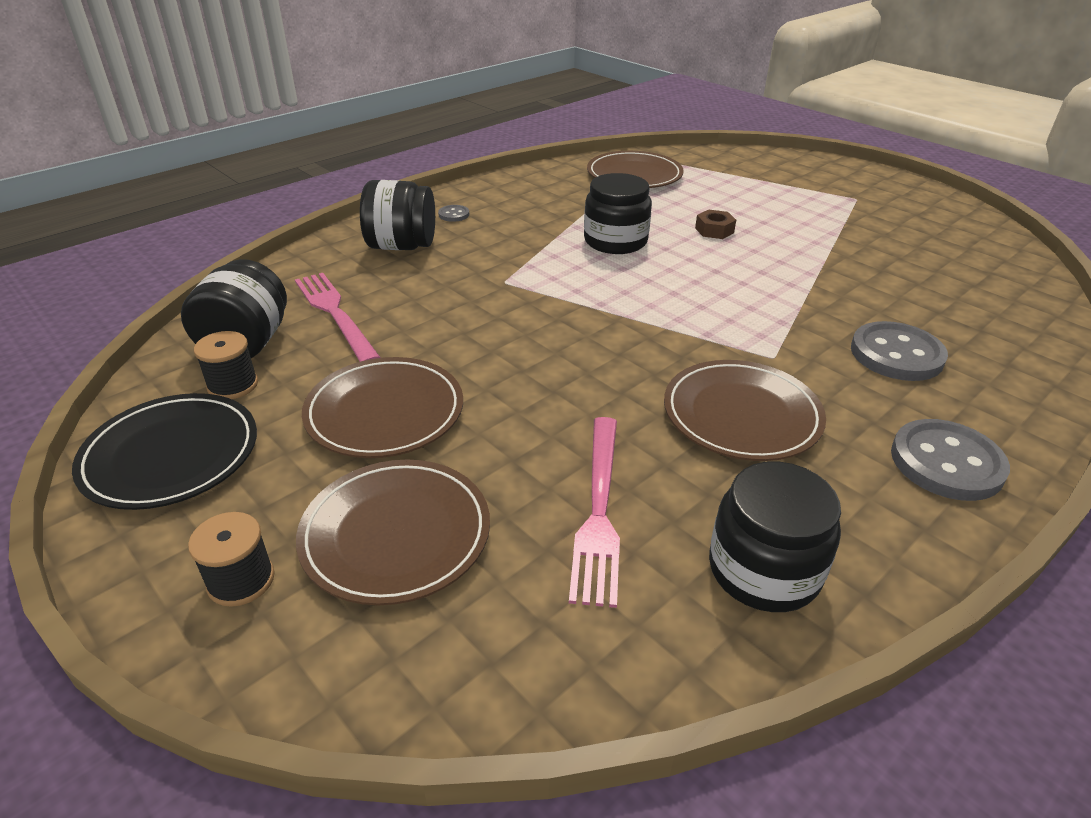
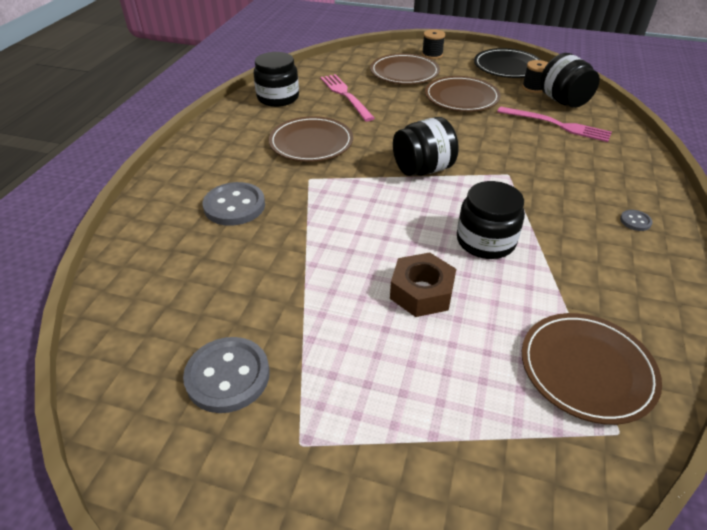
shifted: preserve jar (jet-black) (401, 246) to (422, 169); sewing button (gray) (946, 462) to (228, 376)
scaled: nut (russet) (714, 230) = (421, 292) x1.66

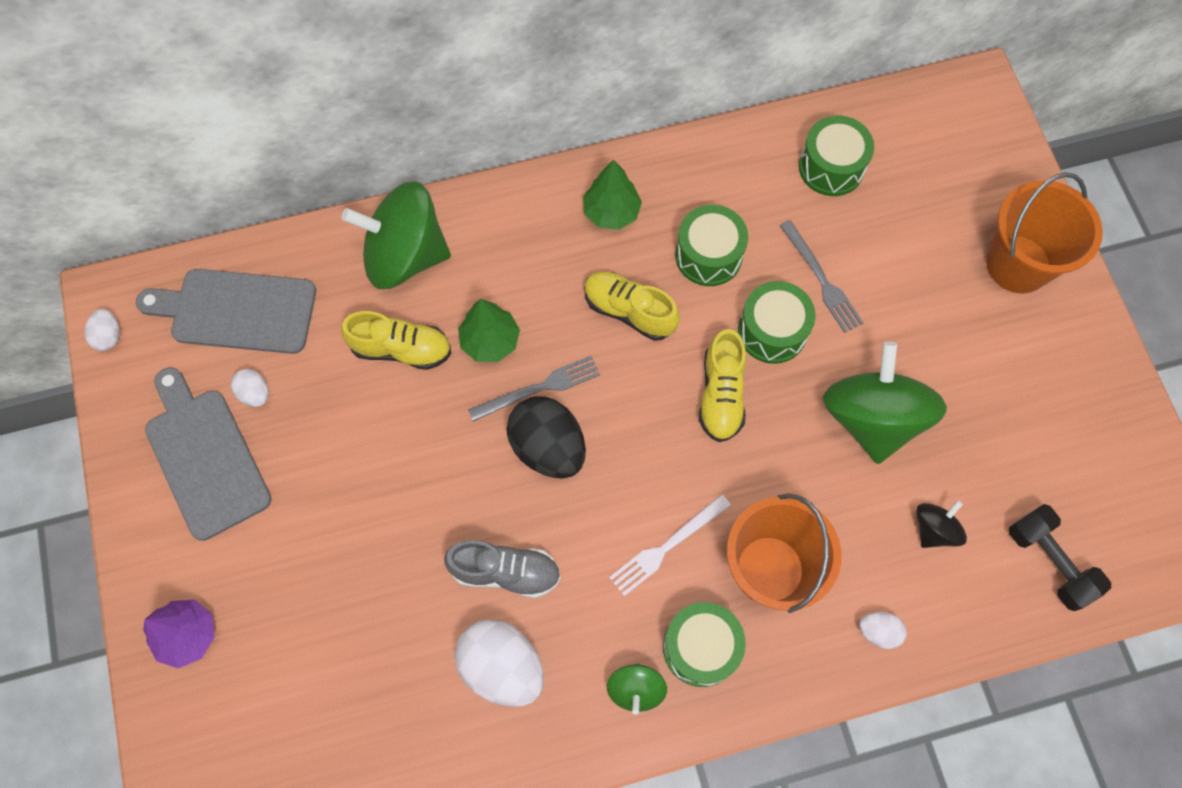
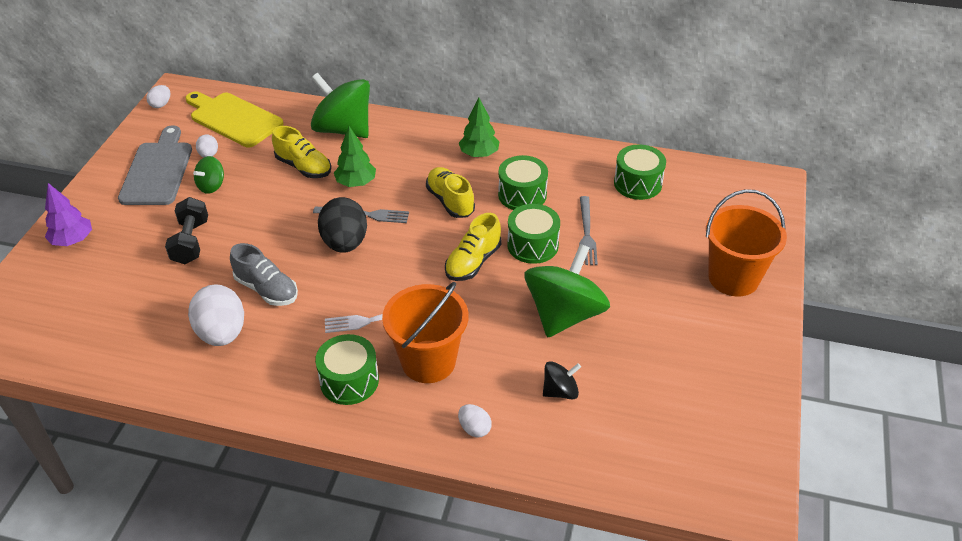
shifted: free weight (jet-black) (1049, 561) to (191, 242); toy top (green) (635, 689) to (211, 186)
repainted: chopping board (gray) (236, 311) to chopping board (golden) (233, 119)

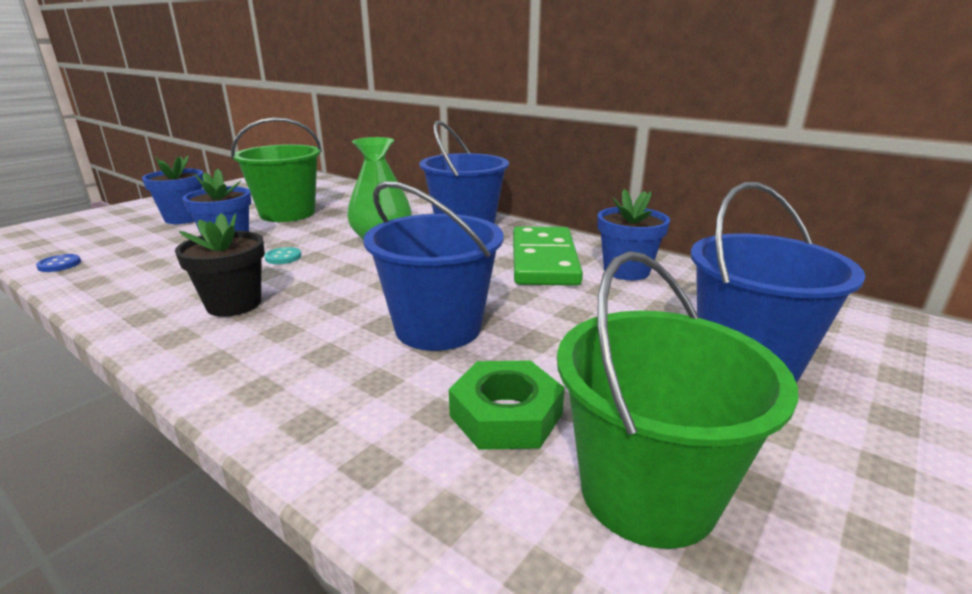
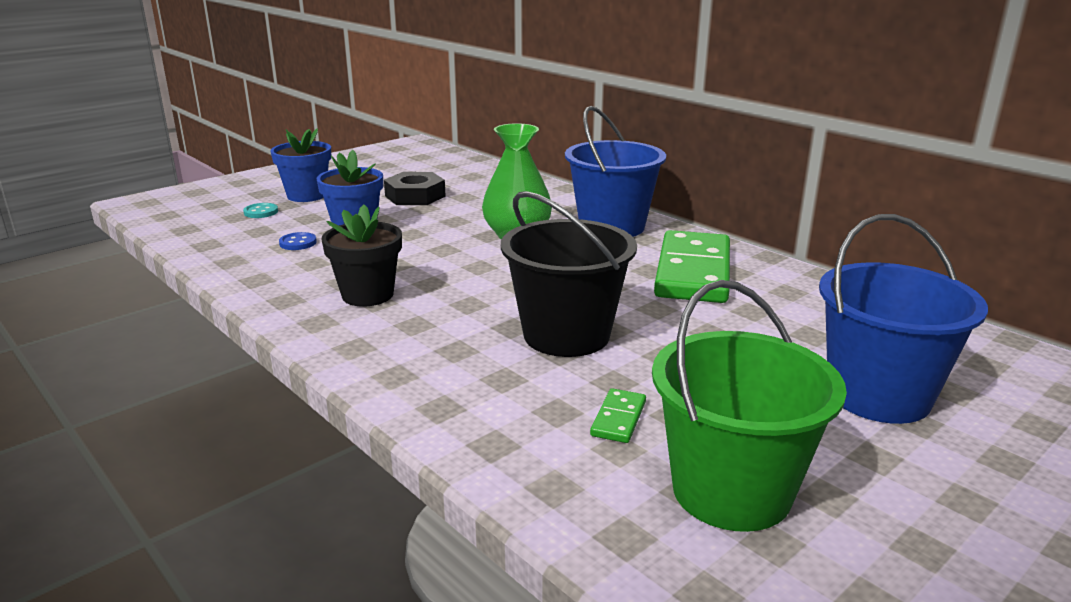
gone: flower pot (blue) (626, 271)
shifted: sewing button (aqua) (283, 257) to (261, 212); sewing button (blue) (59, 264) to (298, 243)
swapped: bucket (green) (287, 213) to nut (jet-black) (415, 196); nut (green) (506, 414) to domino tile (green) (618, 419)
repainted: bucket (blue) (438, 328) to bucket (jet-black) (566, 335)

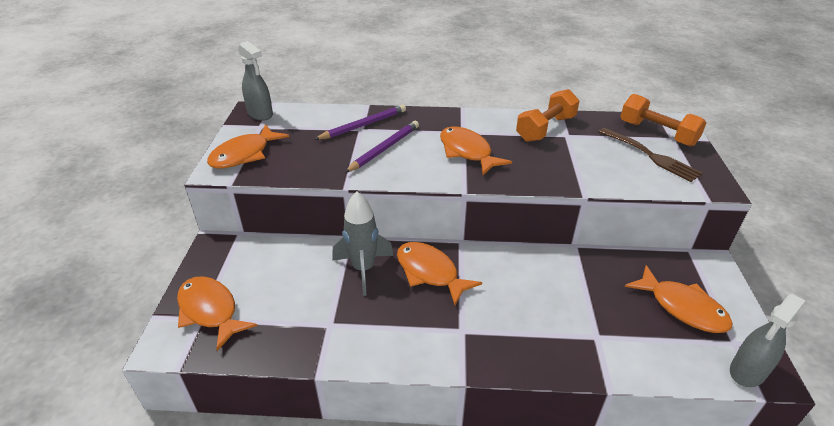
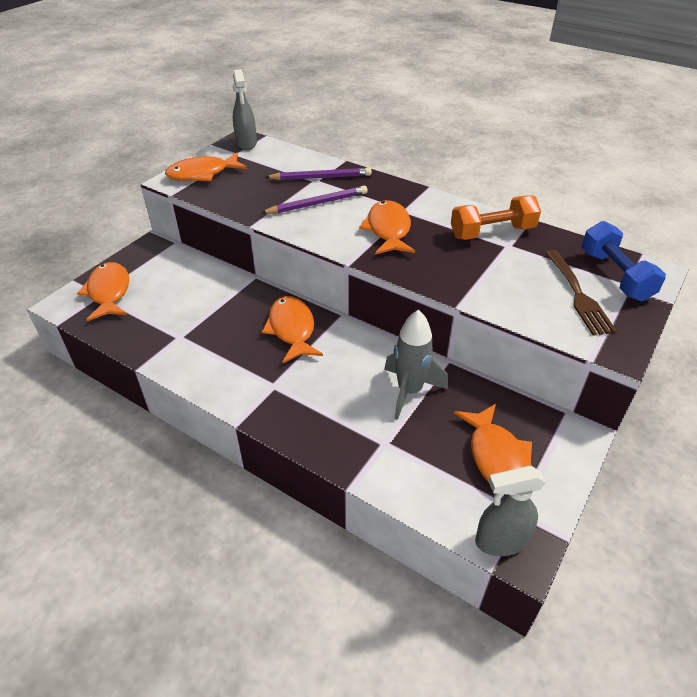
shifted: toy rocket (gray) (363, 269) to (409, 391)
repainted: free weight (orange-coloured) (657, 133) to free weight (blue) (615, 275)

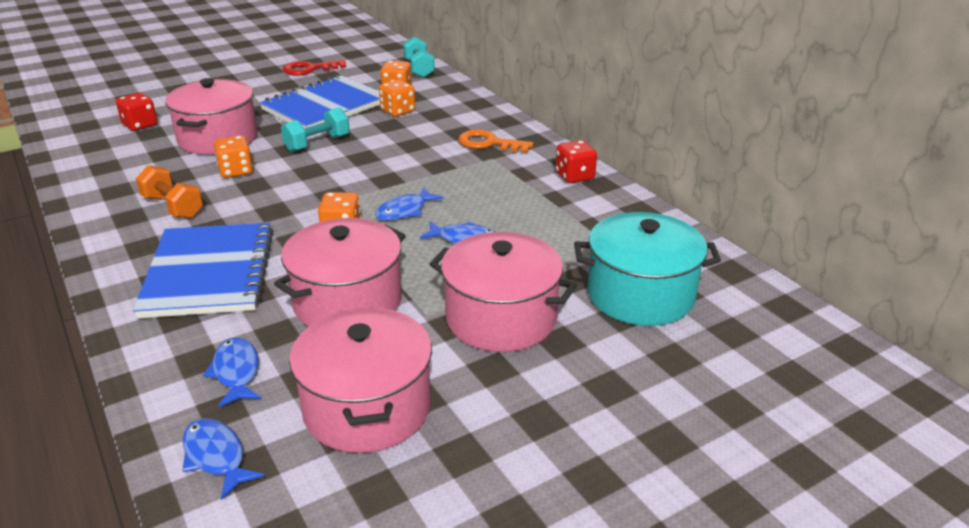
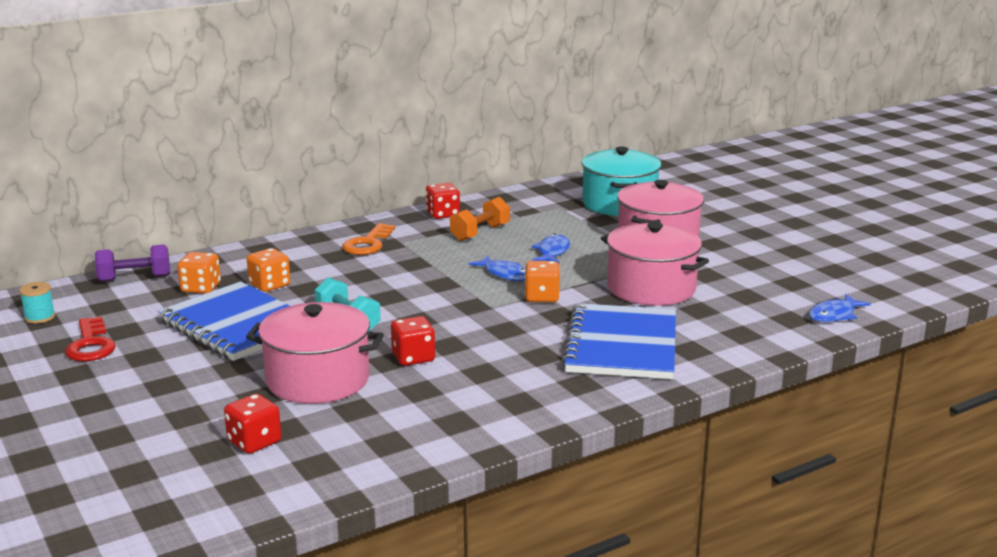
gone: stockpot (rose-pink) (367, 408); fish figure (blue) (236, 372)
new: bobbin (aqua) (40, 317)
shifted: free weight (orange-coloured) (173, 207) to (480, 233)
repainted: free weight (aqua) (419, 69) to free weight (royal purple) (135, 278); game die (orange-coloured) (236, 171) to game die (crimson) (413, 358)
rotated: exercise book (blue) (209, 273) = (621, 345) 75 degrees counterclockwise

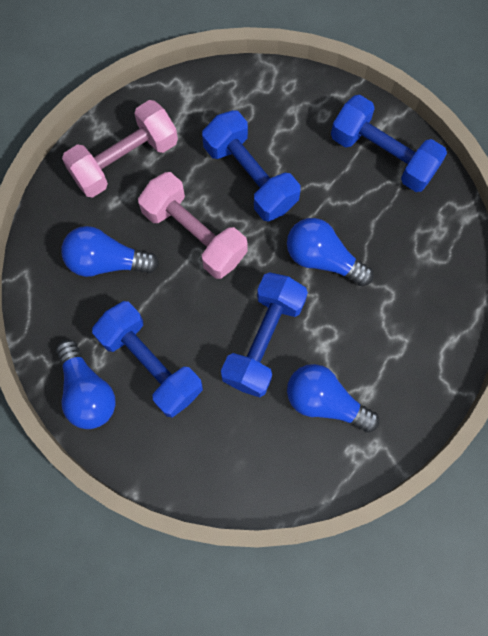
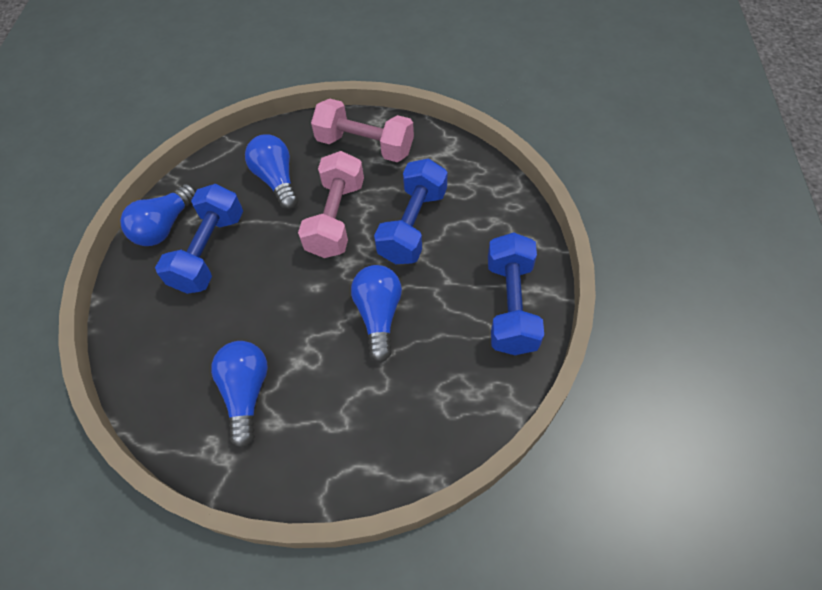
gone: free weight (blue) (263, 340)

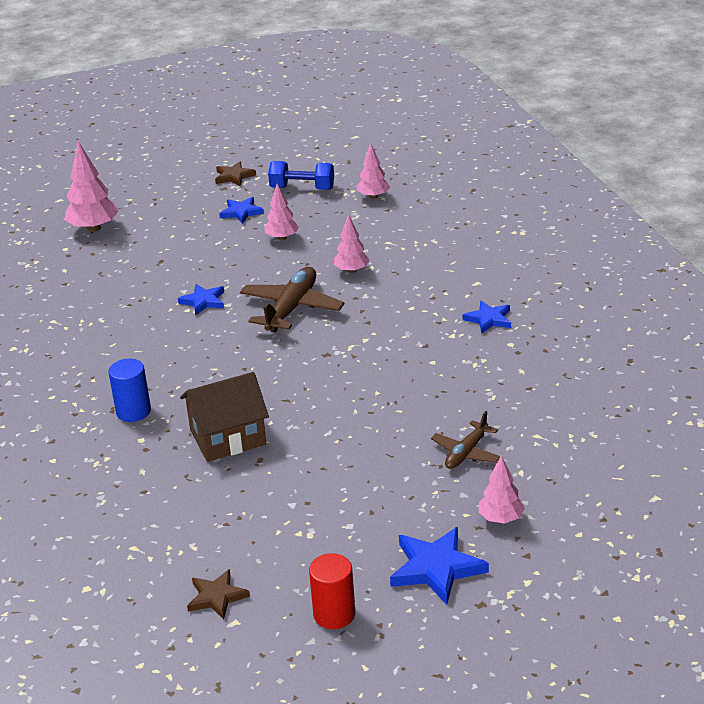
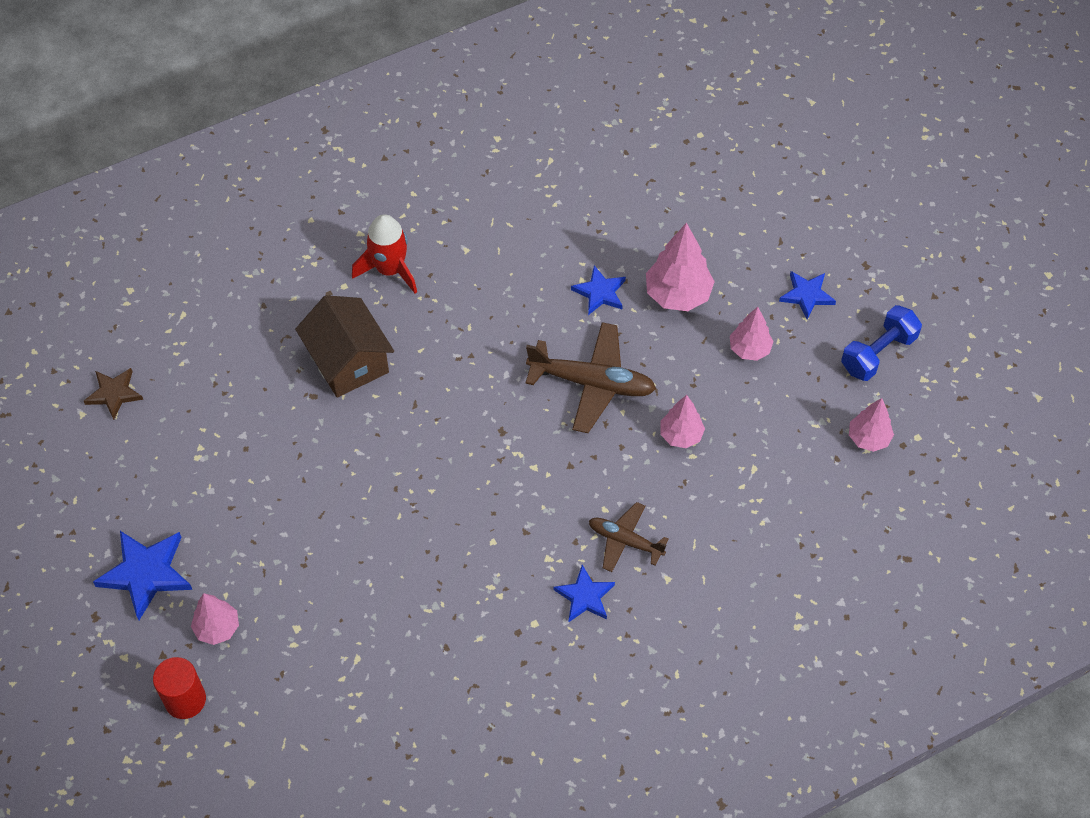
gone: star (russet) (234, 176)
shifted: fir tree (rose-pink) (94, 228) to (678, 295); aeroplane (russet) (466, 453) to (625, 541); cylinder shape (crimson) (334, 614) to (185, 700)
swapped: cylinder shape (blue) (133, 411) to toy rocket (crimson) (389, 269)
rotated: free weight (blue) (302, 188) = (878, 353) 45 degrees clockwise

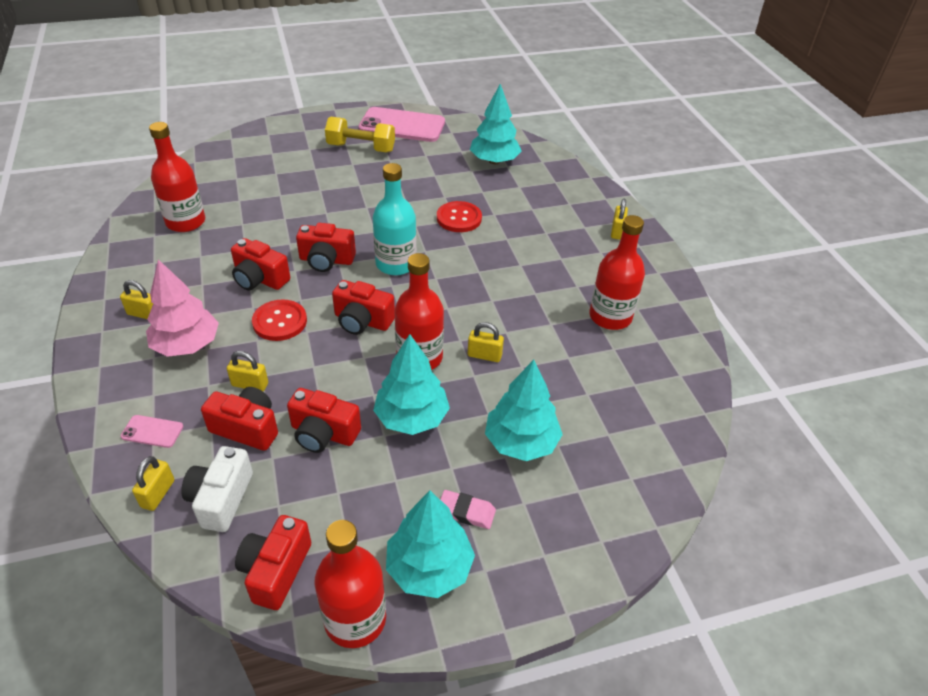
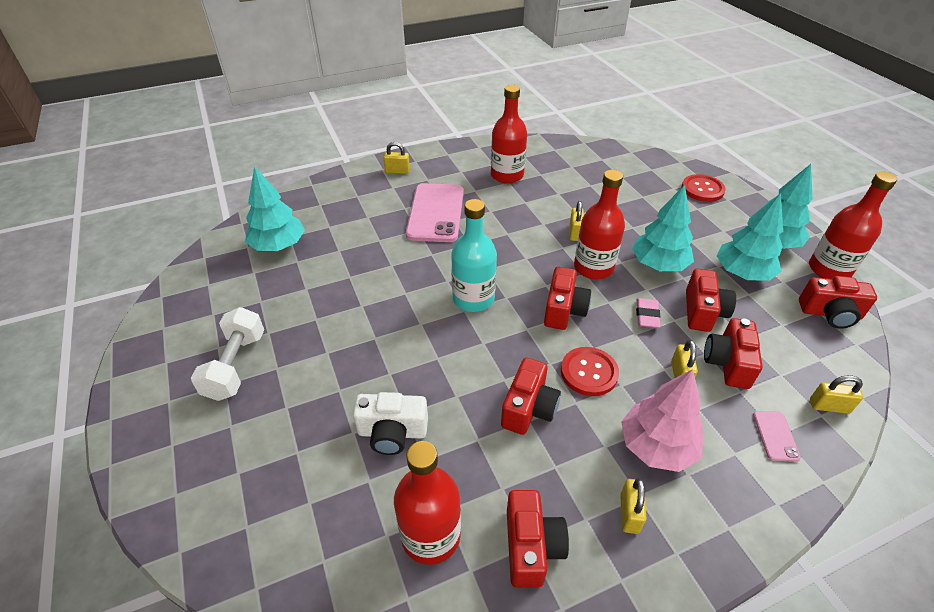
shifted: mobile phone (rose-pink) (402, 125) to (436, 213); sewing button (crimson) (459, 218) to (702, 189); camera (crimson) (326, 260) to (531, 547); fir tree (aqua) (521, 442) to (742, 273); camera (white) (221, 499) to (392, 432); eraser (rose-pink) (466, 512) to (647, 315)
repainted: free weight (golden) (361, 148) to free weight (white) (236, 365)

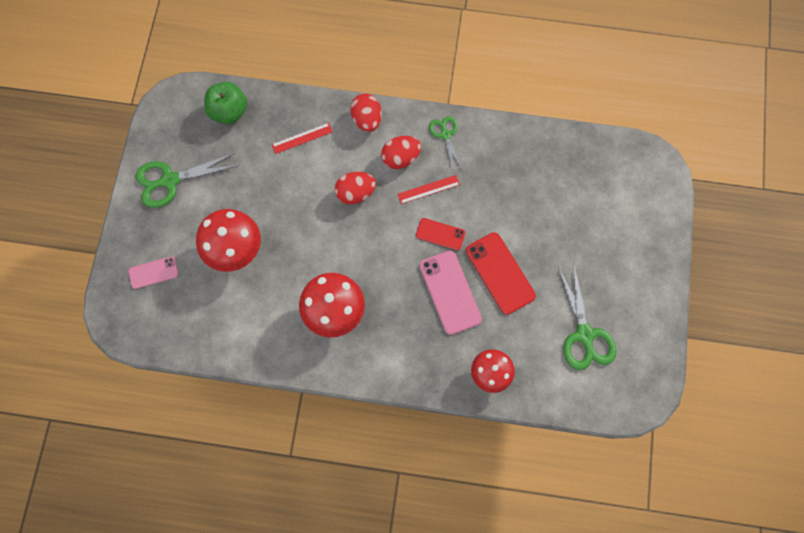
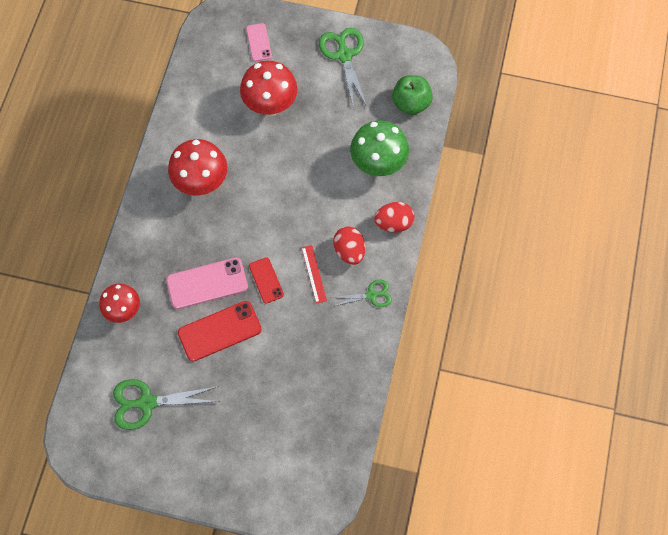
gone: egg shape (crimson) (355, 193)
swapped: straightedge (crimson) (302, 138) to toadstool (green) (378, 164)
rotated: mobile phone (crimson) (440, 234) = (266, 280) 45 degrees counterclockwise

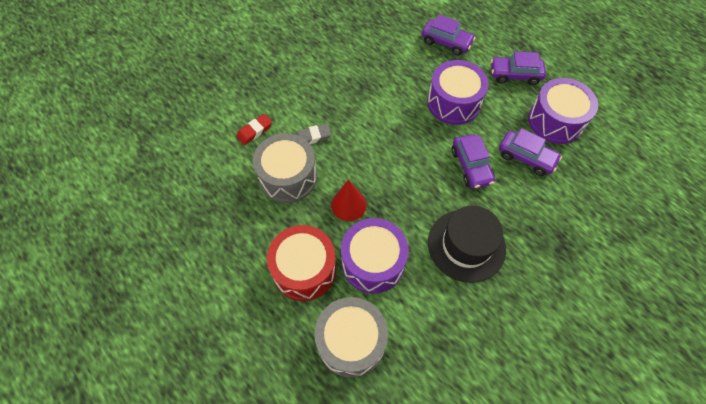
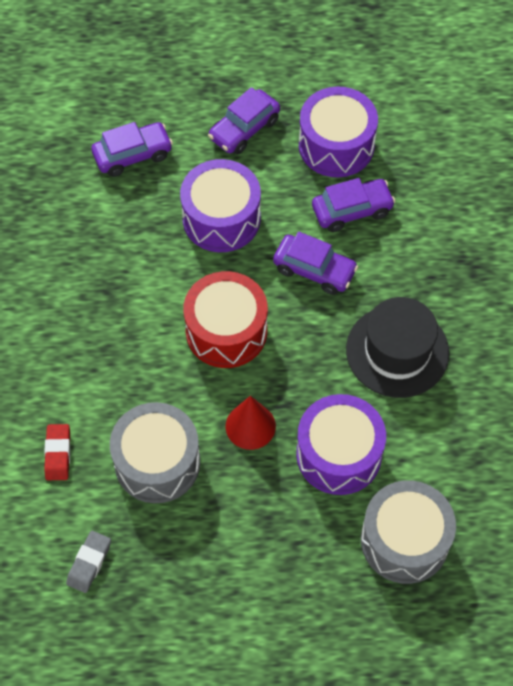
shifted: eraser (gray) (312, 137) to (89, 563); toy drum (crimson) (304, 269) to (226, 331)

